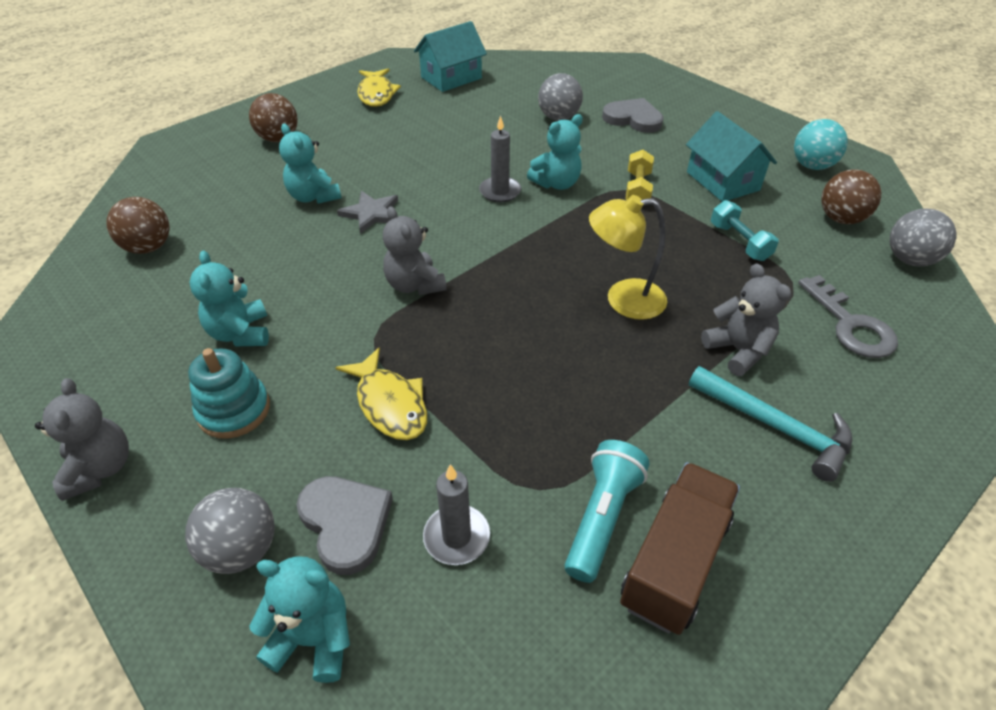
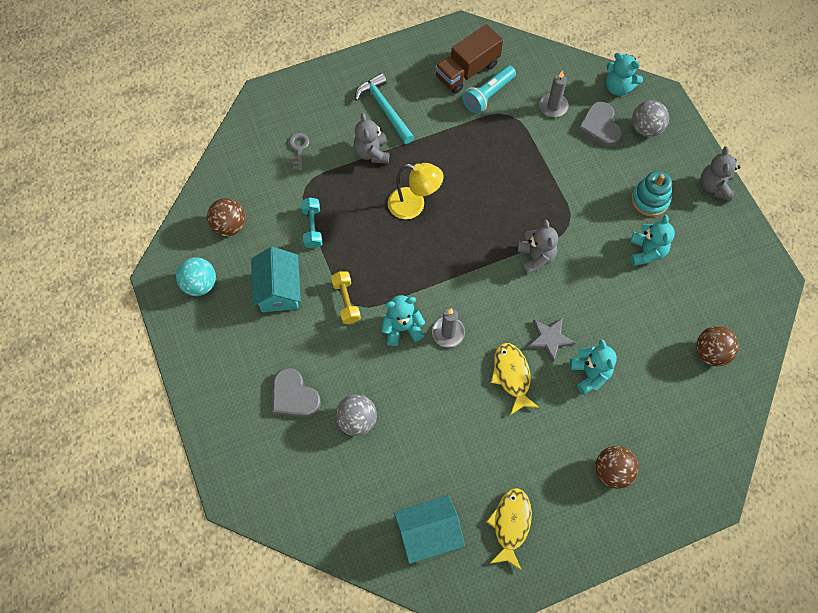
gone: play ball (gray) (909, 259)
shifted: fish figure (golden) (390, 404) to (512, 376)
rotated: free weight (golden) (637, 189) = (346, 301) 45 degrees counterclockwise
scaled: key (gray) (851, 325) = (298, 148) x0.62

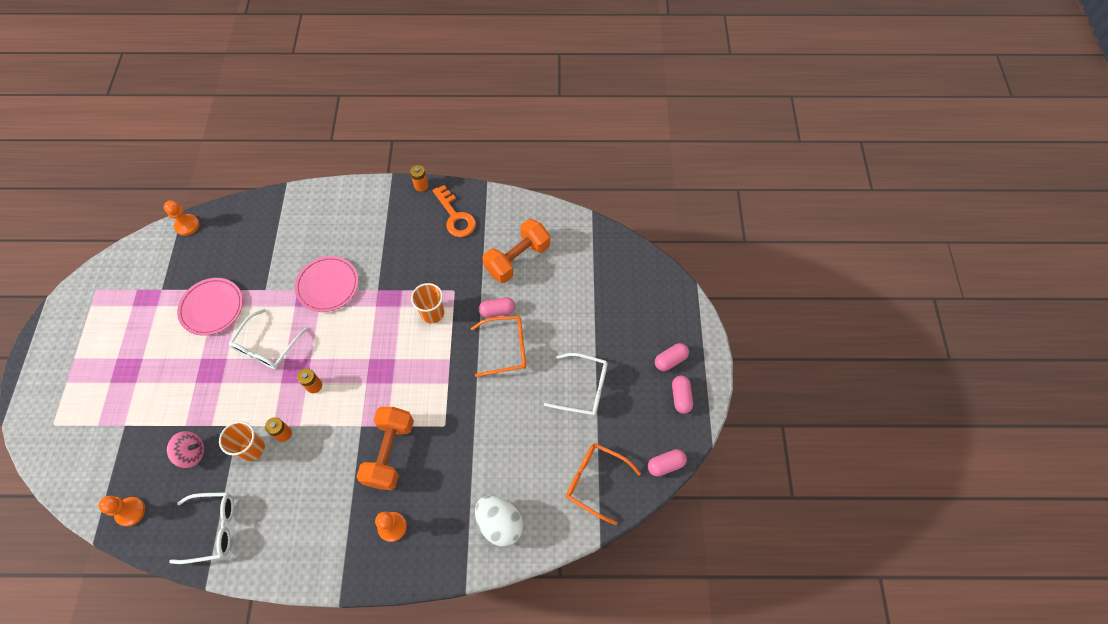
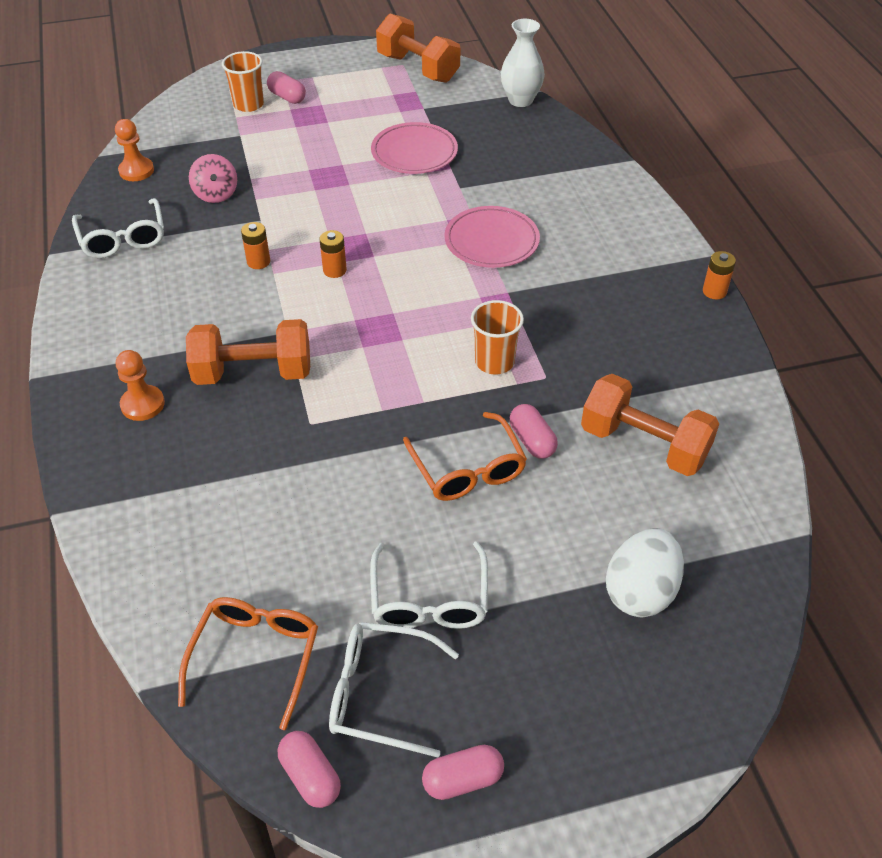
gone: key (orange-coloured) (455, 216)
new: free weight (orange-coloured) (418, 68)
shifted: spectacles (white) (267, 346) to (380, 693); pill (rose-pink) (670, 360) to (287, 97); beaker (orange-coloured) (252, 448) to (248, 104); egg shape (white) (500, 523) to (640, 591)
swapped: chess pawn (orange-coloured) (187, 225) to vase (white) (520, 100)

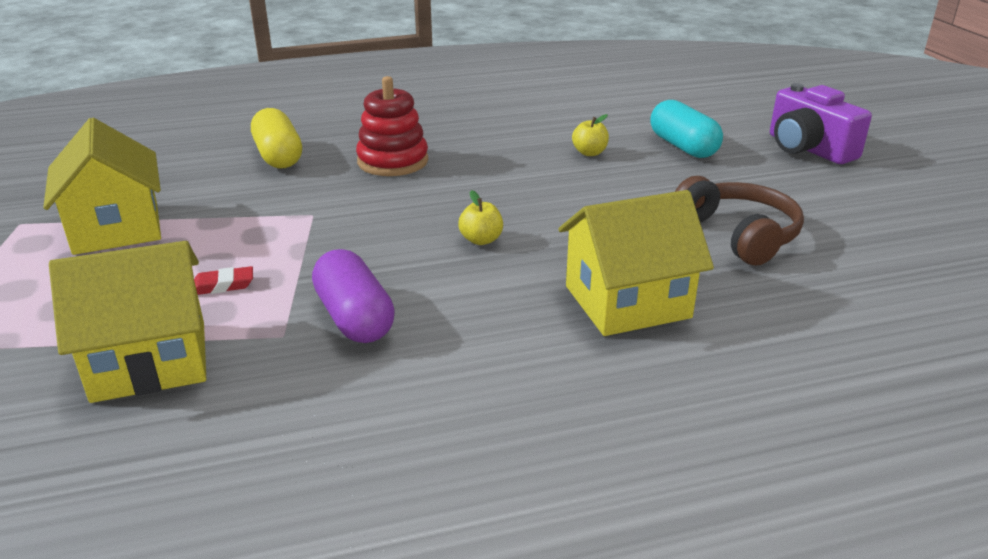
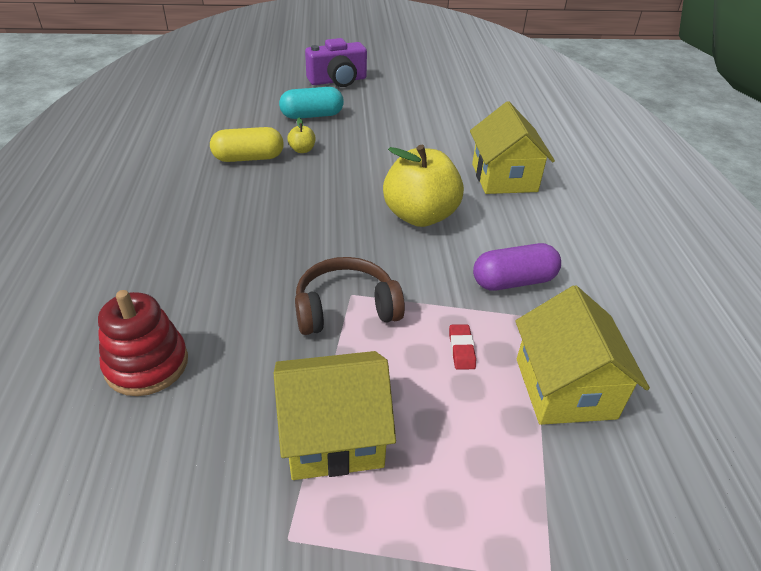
shifted: ring stacker (crimson) (393, 161) to (147, 364); pill (golden) (278, 156) to (248, 158); headset (russet) (738, 234) to (346, 308)
scaled: apple (golden) (481, 240) = (420, 216) x2.43

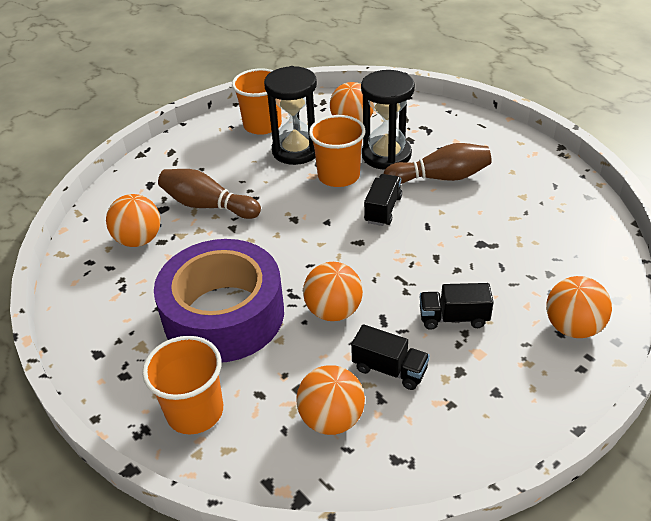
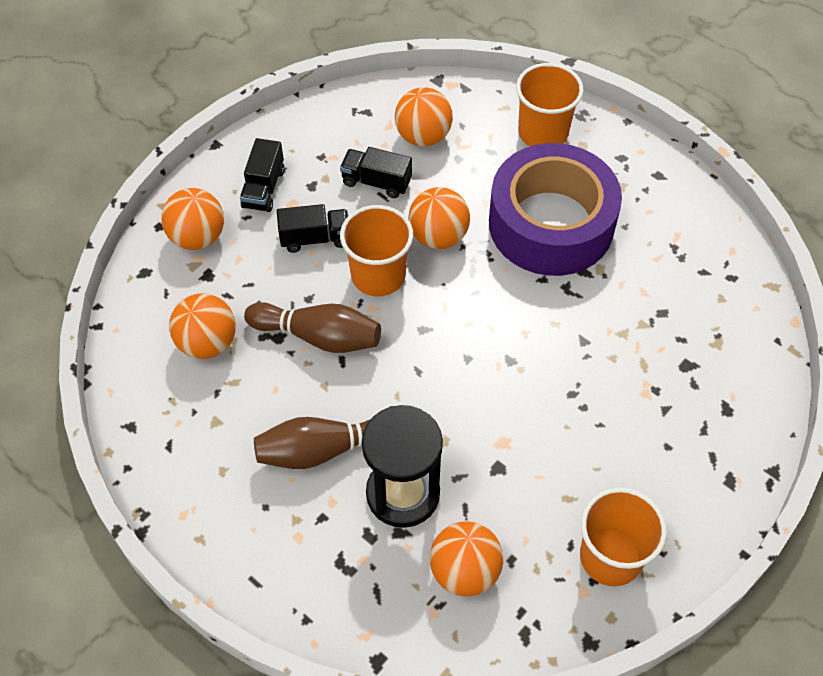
gone: hourglass (jet-black) (296, 150)
shifted: beaker (orange-coloured) (338, 176) to (378, 275); skittle (russet) (208, 205) to (318, 336); truck (jet-black) (383, 209) to (263, 188); play ball (orange-coloured) (139, 240) to (207, 343)

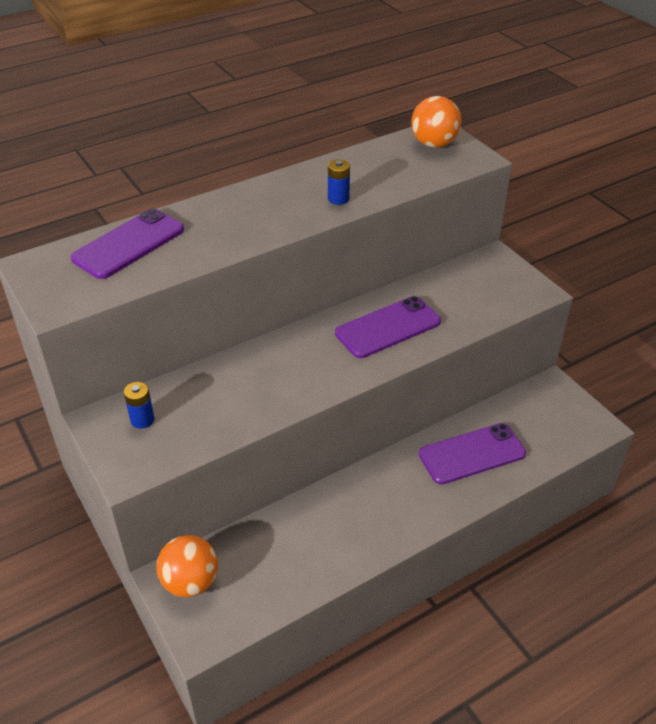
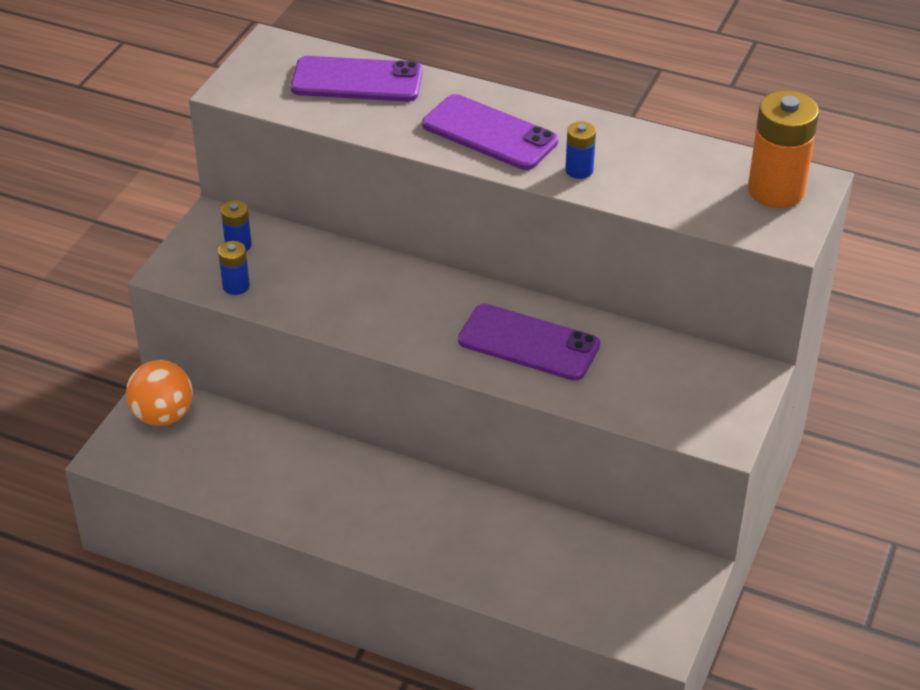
new: power cell (blue) (236, 286)
shifted: mobile phone (royal purple) (472, 454) to (489, 133)
swapped: play ball (orange-coloured) (434, 144) to power cell (orange-coloured) (776, 190)

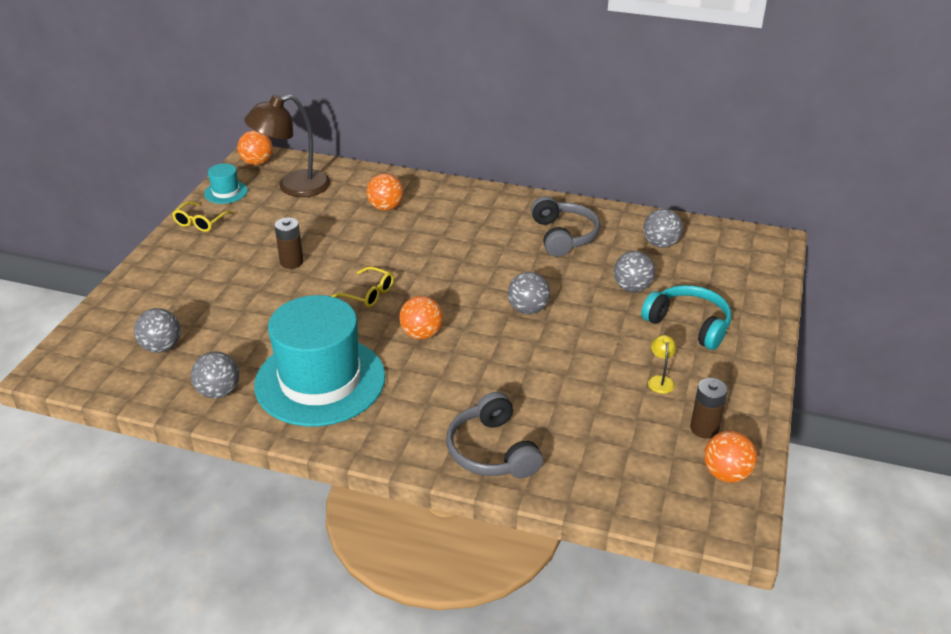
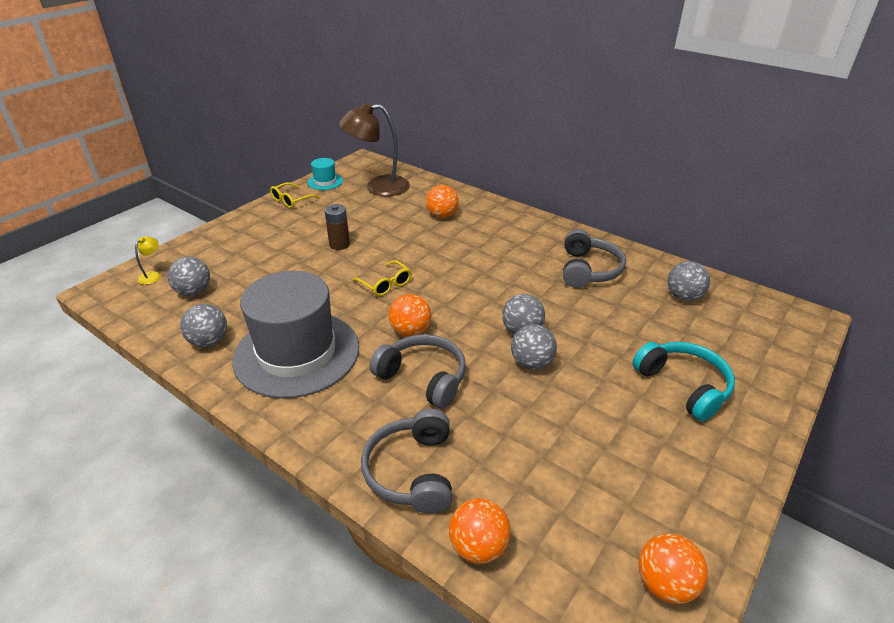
gone: power cell (russet) (704, 428)
new: headset (gray) (423, 378)
shifted: play ball (orange-coloured) (257, 163) to (478, 547); play ball (gray) (632, 288) to (531, 363); lamp (golden) (660, 380) to (153, 275)
repainted: top hat (aqua) (320, 381) to top hat (gray) (297, 353)

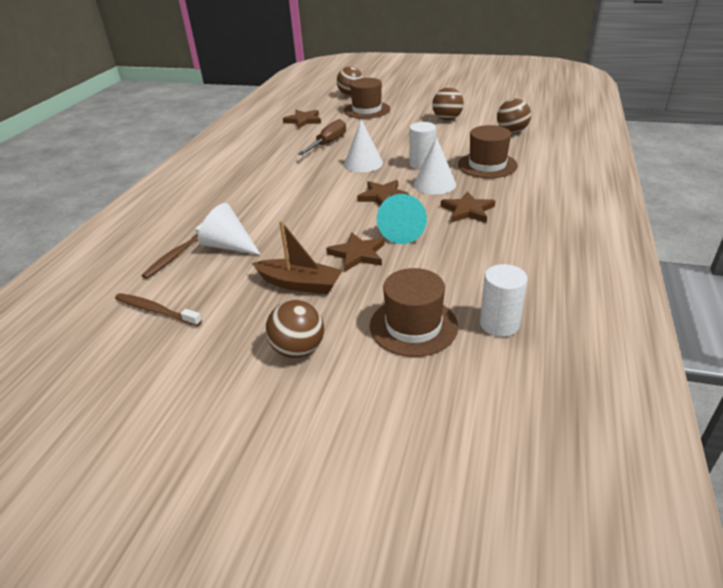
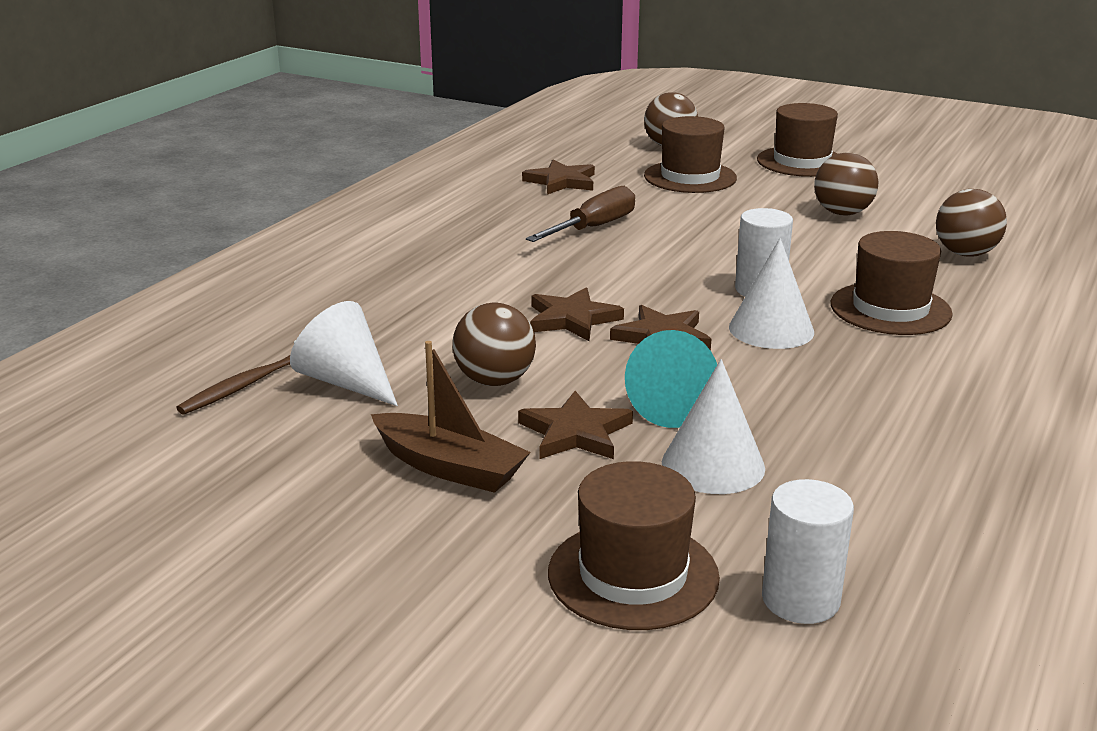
gone: dental brush (russet) (156, 310)
new: top hat (russet) (802, 162)
shifted: cone shape (white) (363, 163) to (713, 465); star (russet) (467, 210) to (572, 319); play ball (russet) (298, 350) to (495, 380)

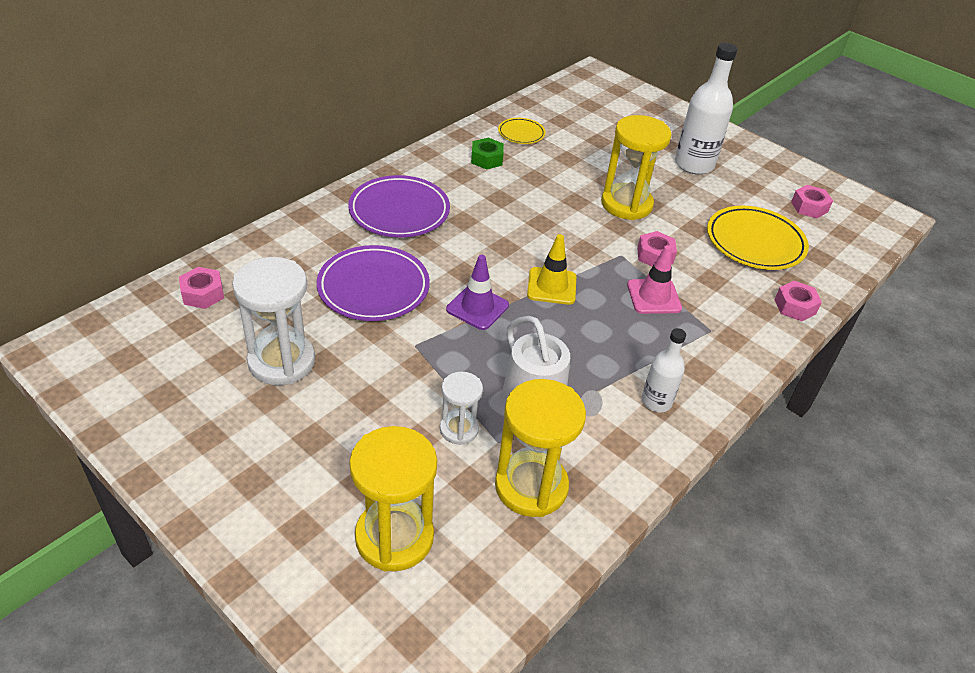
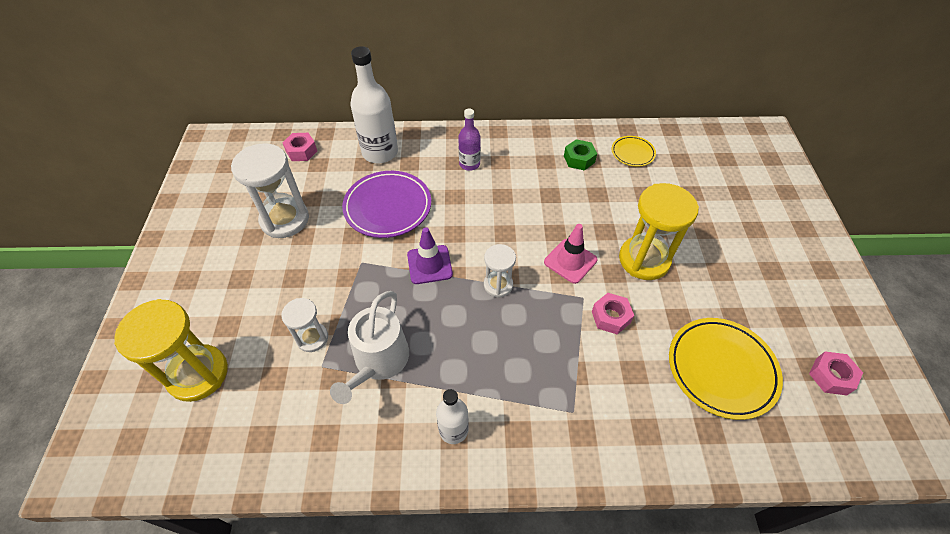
gone: nut (rose-pink) (795, 306); hourglass (golden) (531, 486)
shifted: drink bottle (white) (694, 164) to (380, 152); safety cone (rose-pink) (653, 297) to (570, 261)
swapped: flat dish (royal purple) (399, 211) to drink bottle (royal purple) (469, 164); safety cone (golden) (551, 286) to hourglass (white) (498, 285)

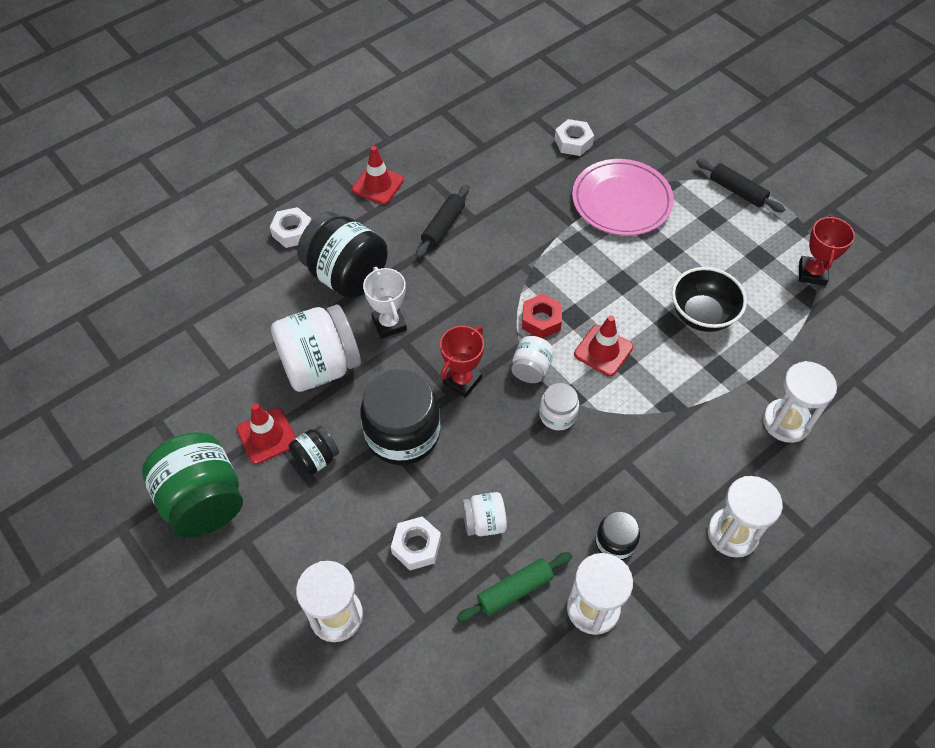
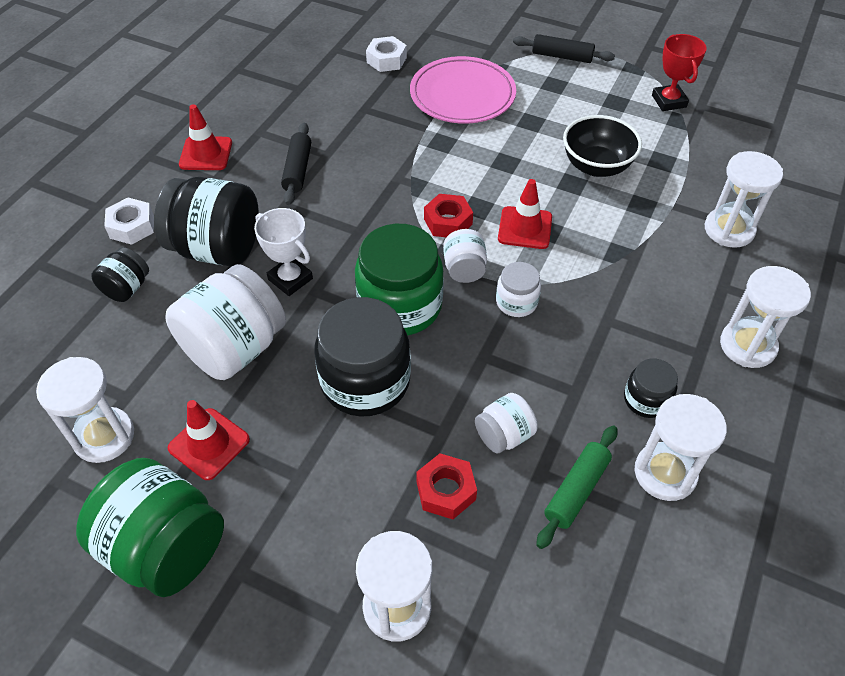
new: hourglass (white) (104, 436)
shifted: preserve jar (jet-black) (316, 459) to (127, 288)
swapped: prize cup (crimson) (462, 381) to preserve jar (green) (400, 306)
repainted: nut (white) (416, 546) to nut (crimson) (446, 490)

